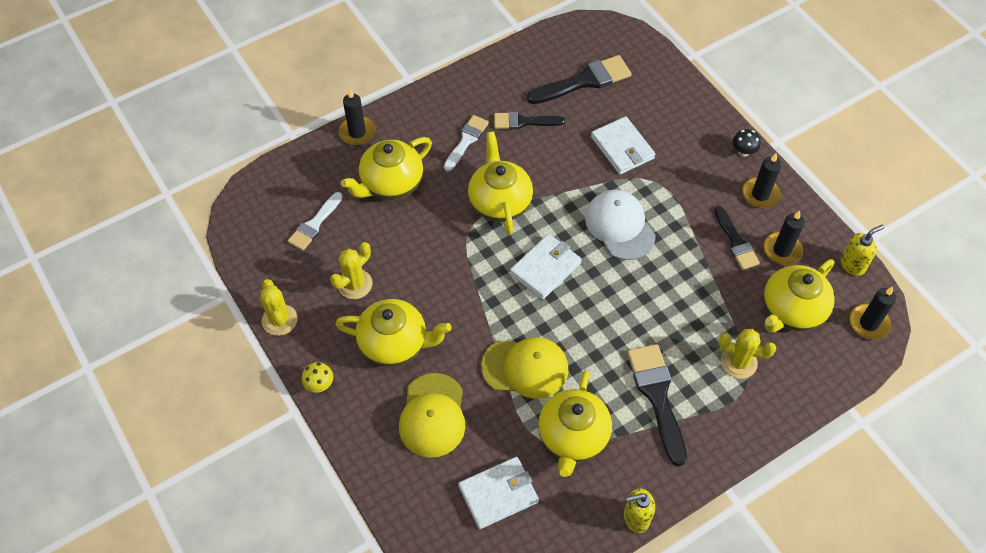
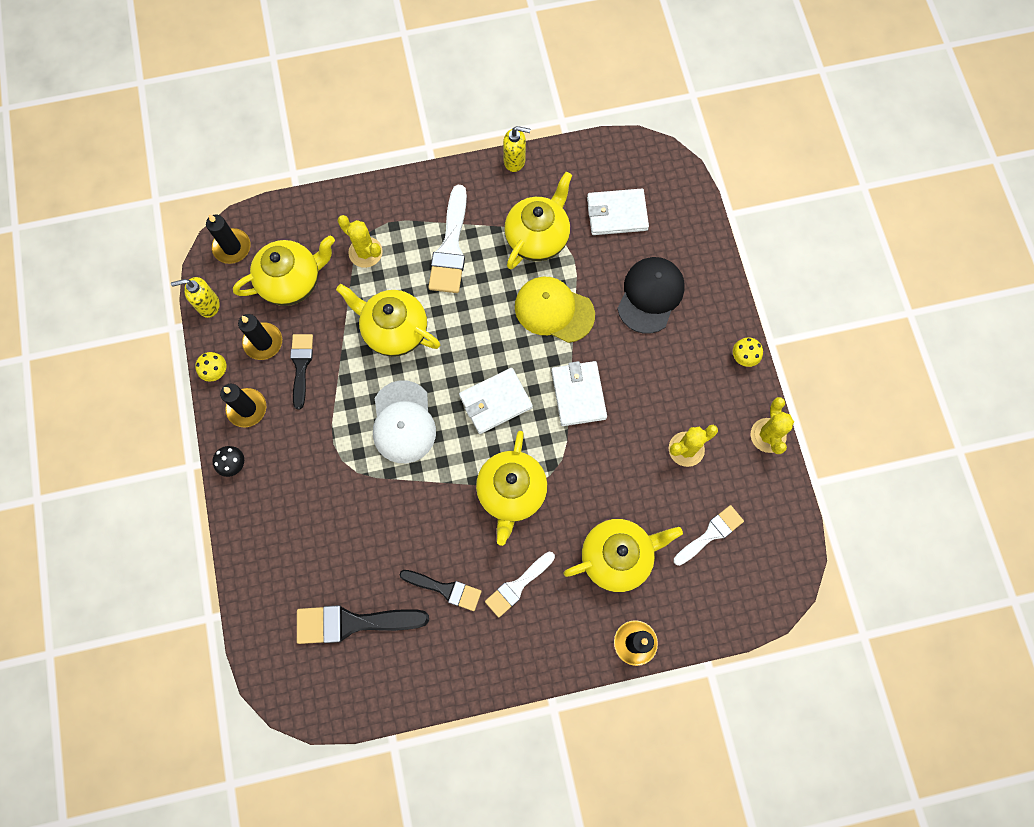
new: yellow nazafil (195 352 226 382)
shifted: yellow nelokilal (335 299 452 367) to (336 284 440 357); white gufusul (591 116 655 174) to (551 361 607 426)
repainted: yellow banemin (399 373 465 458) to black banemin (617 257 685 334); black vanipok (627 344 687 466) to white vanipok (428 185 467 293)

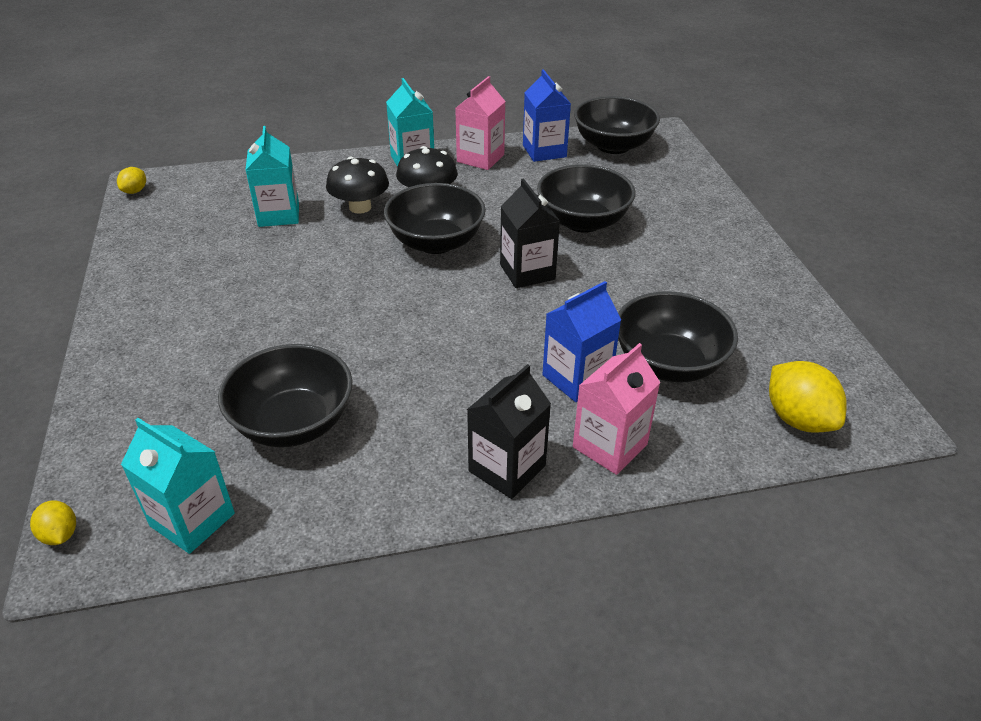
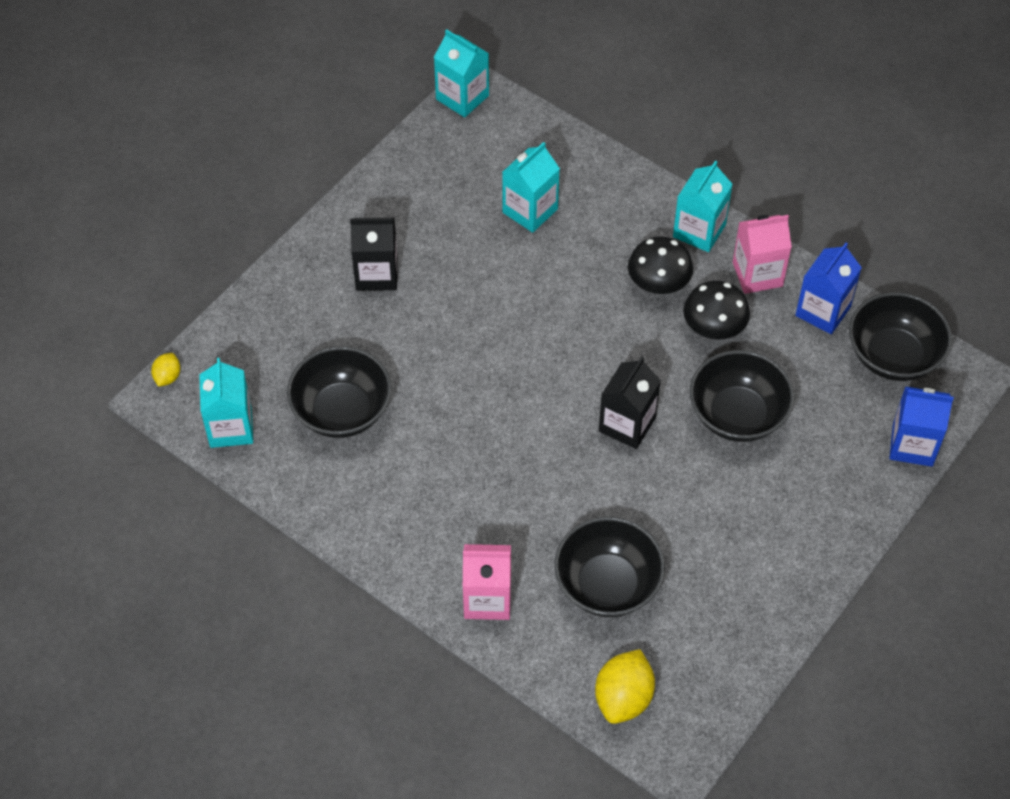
gone: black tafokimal (384 183 486 254)
shifted: black nazafil (326 157 389 214) to (683 281 750 340); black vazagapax (467 364 551 499) to (350 218 398 291); blue vazagapax (542 281 621 402) to (889 386 954 467)
swapped: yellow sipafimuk (117 167 146 194) to turquoise vazagapax (434 29 489 117)

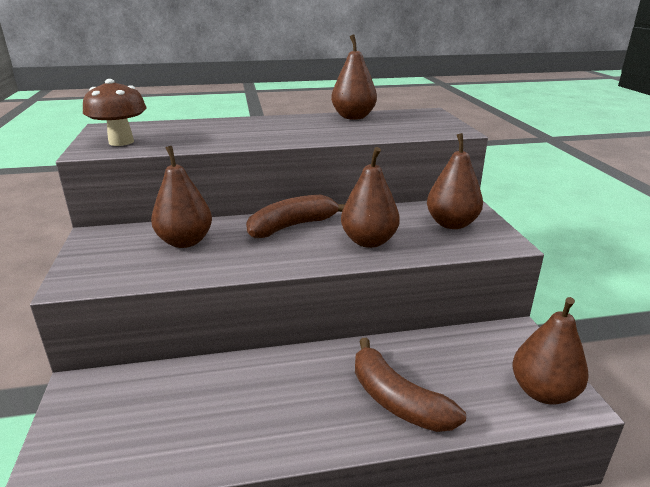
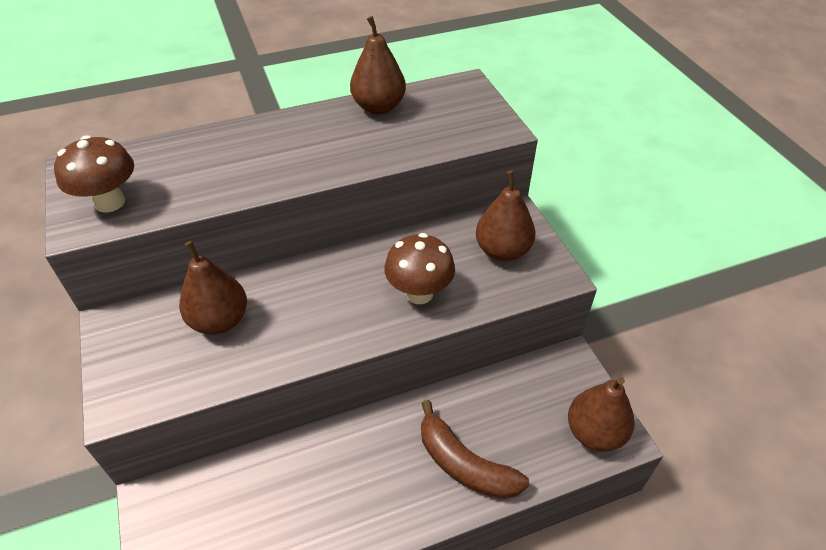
gone: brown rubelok (246 194 345 238)
swapped: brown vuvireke (341 147 400 248) to brown nazafil (384 233 455 304)

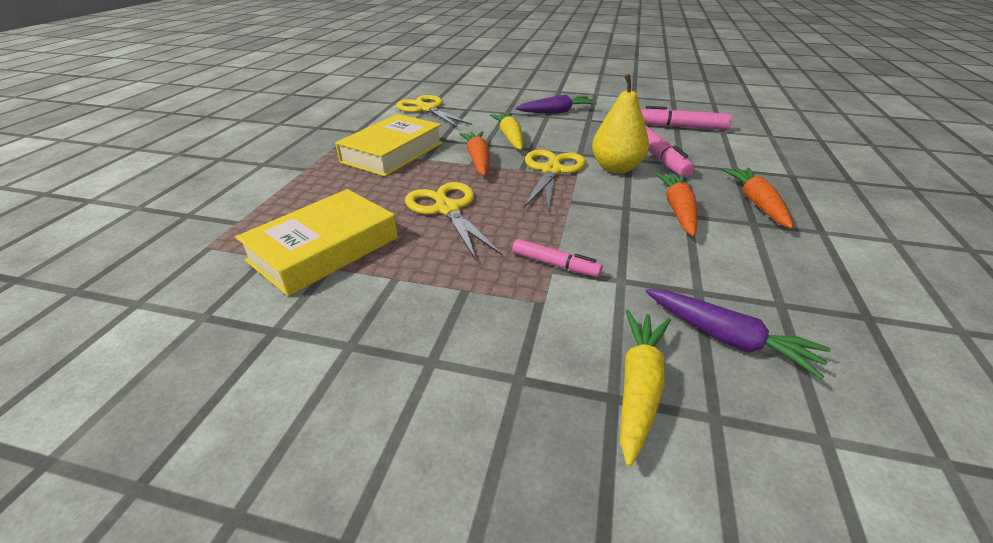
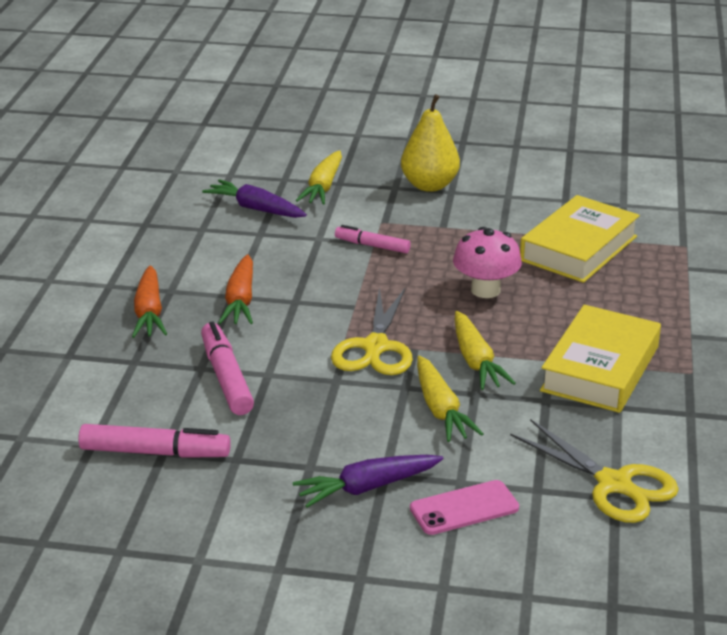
new: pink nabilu (410 480 519 535)
shifted: yellow vuvireke (592 74 649 173) to (401 94 460 192)
swapped: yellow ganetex (405 182 503 260) to pink nazafil (453 227 522 298)
repainted: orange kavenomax (459 131 490 176) to yellow kavenomax (455 311 516 390)

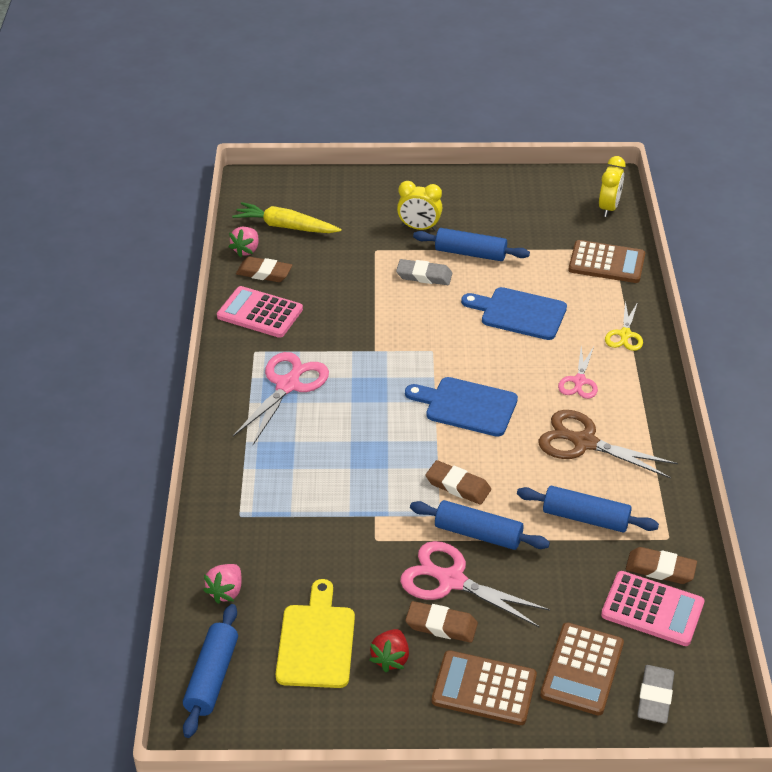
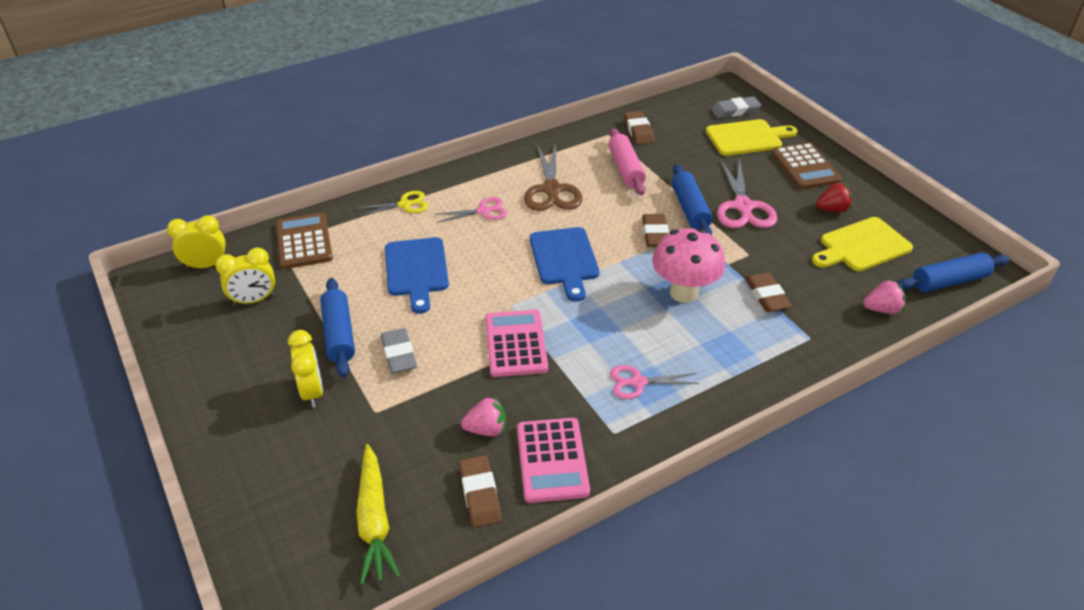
new: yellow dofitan (215 247 275 306); pink nazafil (652 228 725 303)
shifted: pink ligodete (229 227 259 258) to (461 396 506 436); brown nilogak (405 601 478 643) to (745 272 792 312); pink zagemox (601 571 705 646) to (485 310 548 377)
swapped: brown zagemox (540 623 624 715) to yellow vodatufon (706 119 797 156)
repainted: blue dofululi (517 486 659 532) to pink dofululi (608 128 646 195)
scaled: pink ganetex (233 352 329 445) = (610 365 699 399) x0.60

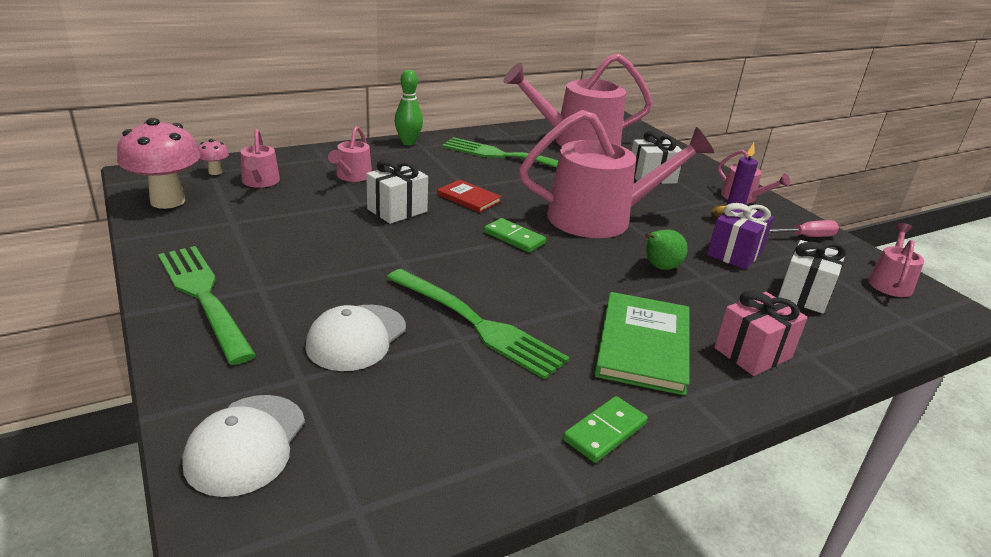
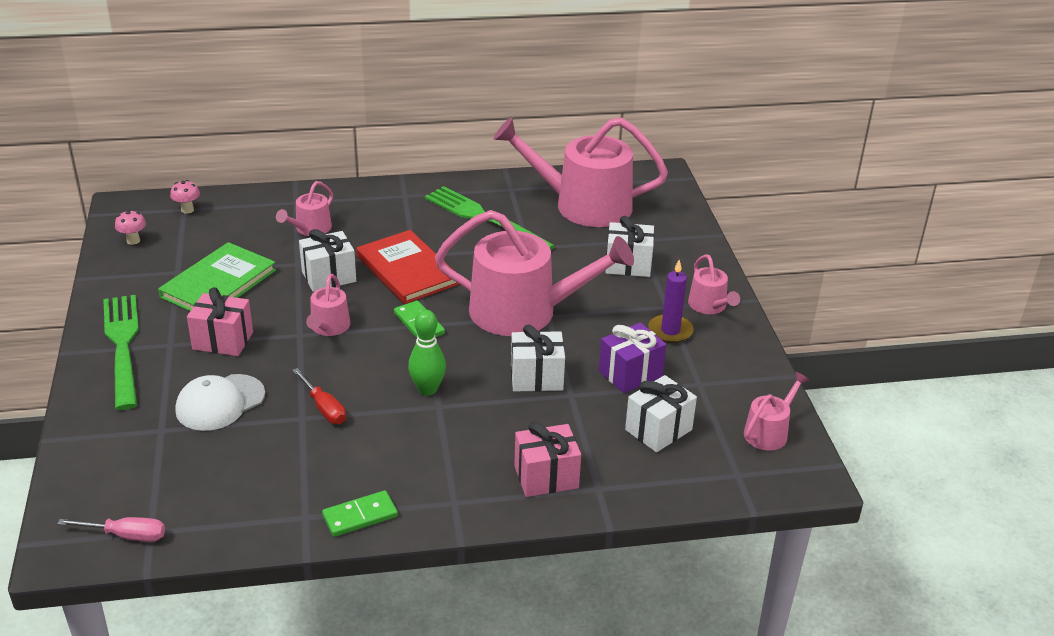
gone: white banemin (182 395 305 497)
new: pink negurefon (187 287 253 356)
shifted: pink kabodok (240 129 280 188) to (306 274 351 336); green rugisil (395 70 423 145) to (408 310 446 395); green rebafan (595 292 689 396) to (158 242 276 311); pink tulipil (769 220 839 237) to (57 517 165 542)
swapped: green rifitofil (387 269 570 380) to red tulipil (292 368 346 424); green vuvireke (645 230 688 270) to white negurefon (511 324 565 391)
scaled: pink nazafil (117 118 201 209) = (115 210 146 245) x0.44; red rebafan (437 179 502 213) = (356 230 459 304) x1.75

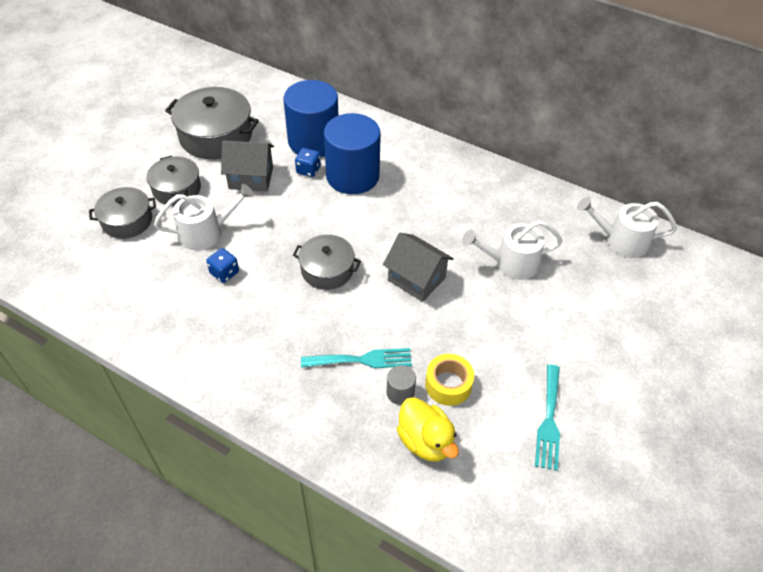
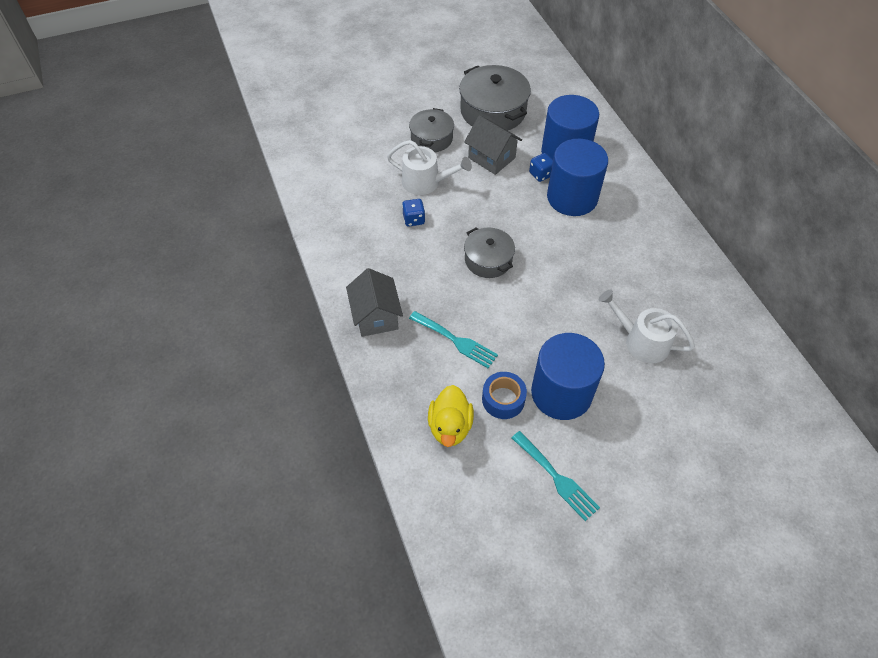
gone: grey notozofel (89 187 156 239); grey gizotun (387 365 416 405); white kabodok (577 197 677 258)
new: blue gizotun (531 333 605 420)
shifted: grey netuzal (383 233 454 302) to (346 268 403 337)
repainted: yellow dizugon (425 354 474 406) to blue dizugon (482 372 527 419)
rotated: turquoise rifitofil (535 364 560 471) = (512 431 600 521) 90 degrees counterclockwise

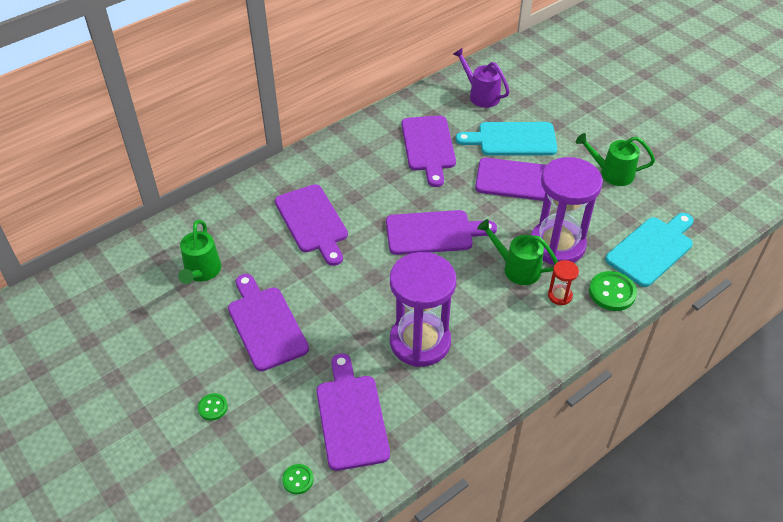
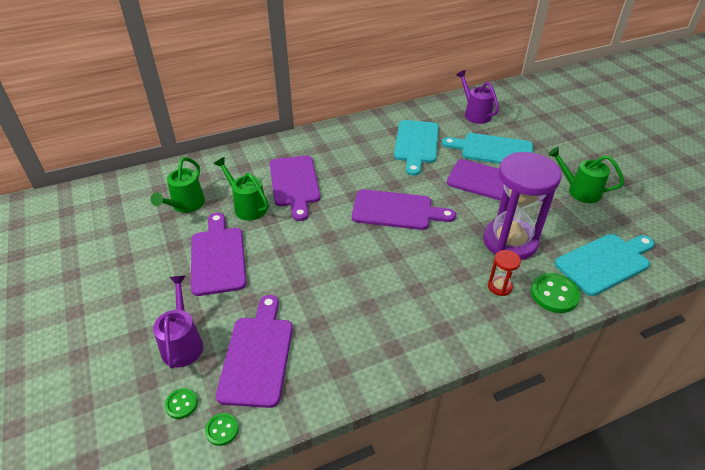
gone: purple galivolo (390 252 456 367)
new: purple kabodok (153 276 203 369)
shifted: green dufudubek (198 393 228 421) to (205 413 239 446); green kabodok (477 219 558 285) to (214 157 269 221)
repainted: purple vodatufon (402 115 456 187) to turquoise vodatufon (394 120 439 176)

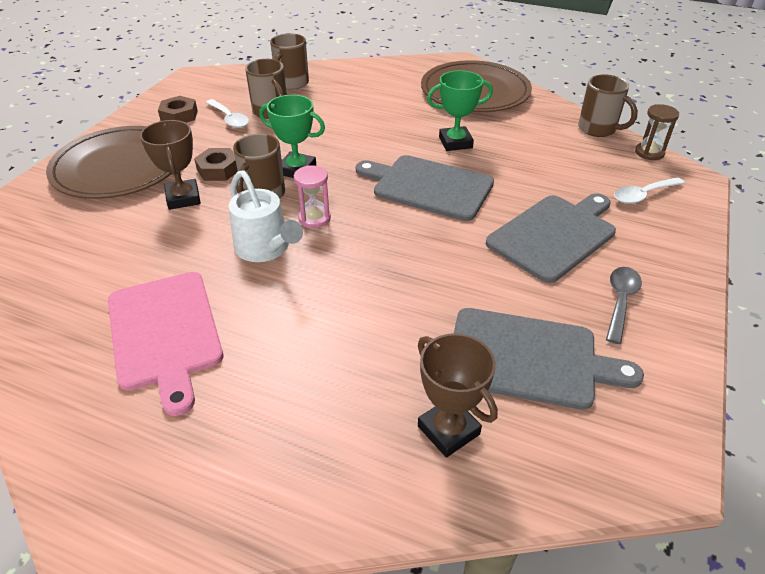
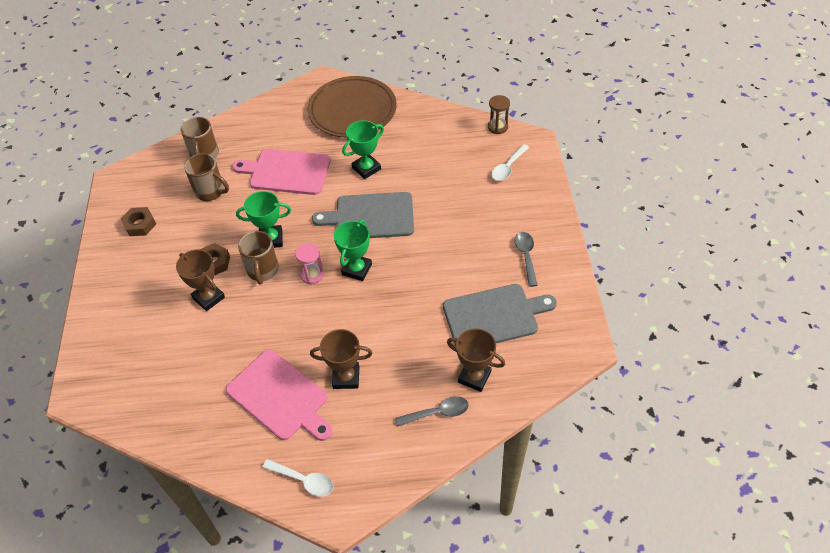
gone: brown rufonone (46 126 172 199); white kabodok (228 170 303 262); grey vodatufon (486 193 616 283); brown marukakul (578 75 638 137)
new: pink vodatufon (232 149 331 195); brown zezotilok (310 329 373 389); green zezotilok (334 220 372 281); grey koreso (395 396 469 427)
shifted: white koreso (206 99 249 128) to (262 459 333 497)

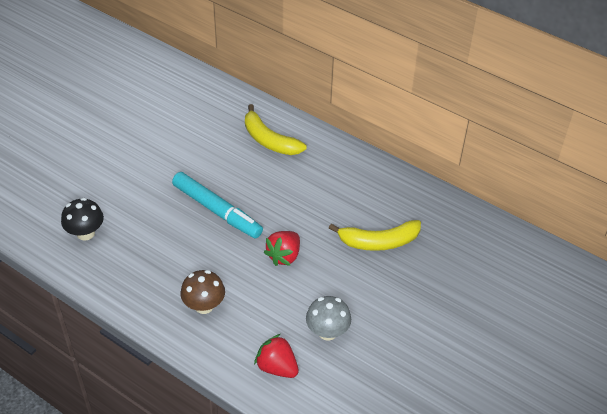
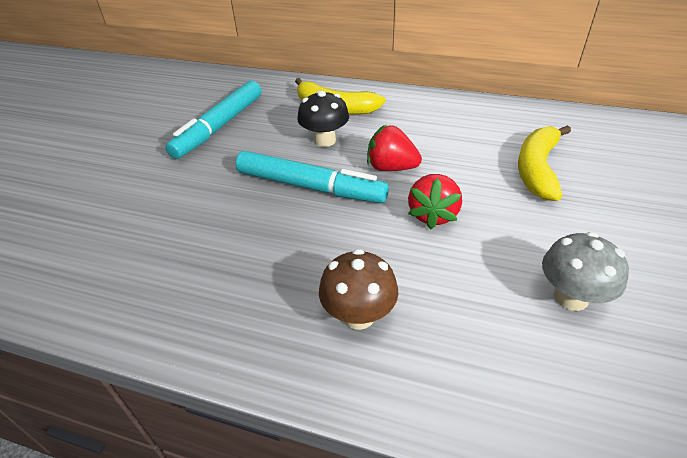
new: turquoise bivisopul (165 80 262 159)
shifted: black nazafil (61 198 104 241) to (297 91 349 147); red ligodete (254 334 299 378) to (367 125 422 171)
rotated: yellow rubelok (329 220 421 251) = (518 125 571 201) 135 degrees clockwise

